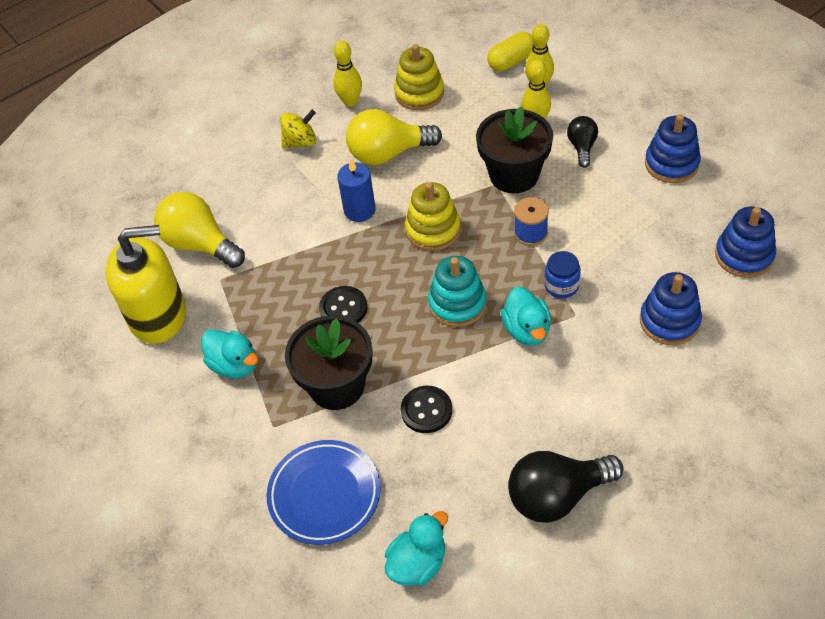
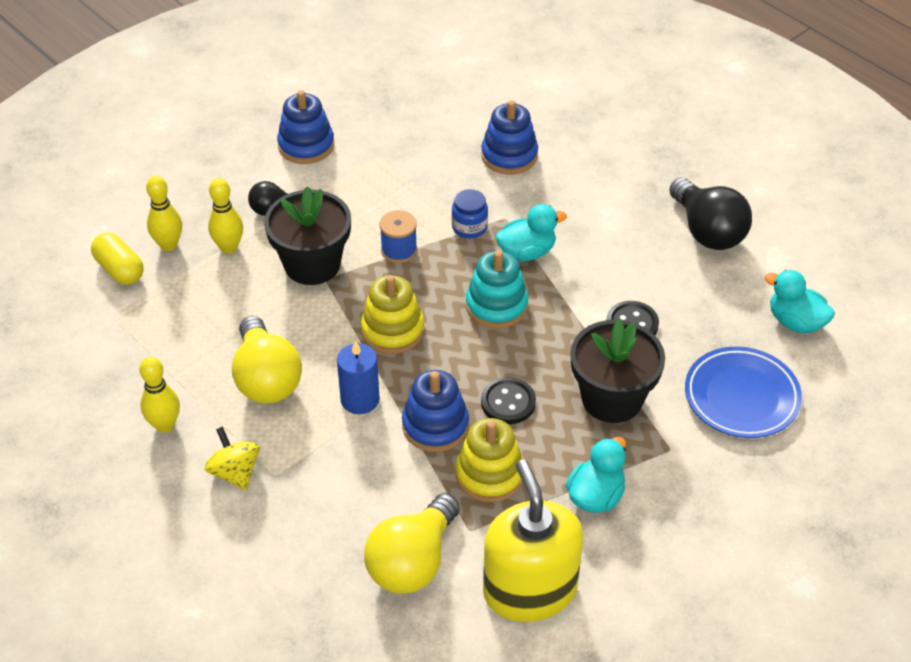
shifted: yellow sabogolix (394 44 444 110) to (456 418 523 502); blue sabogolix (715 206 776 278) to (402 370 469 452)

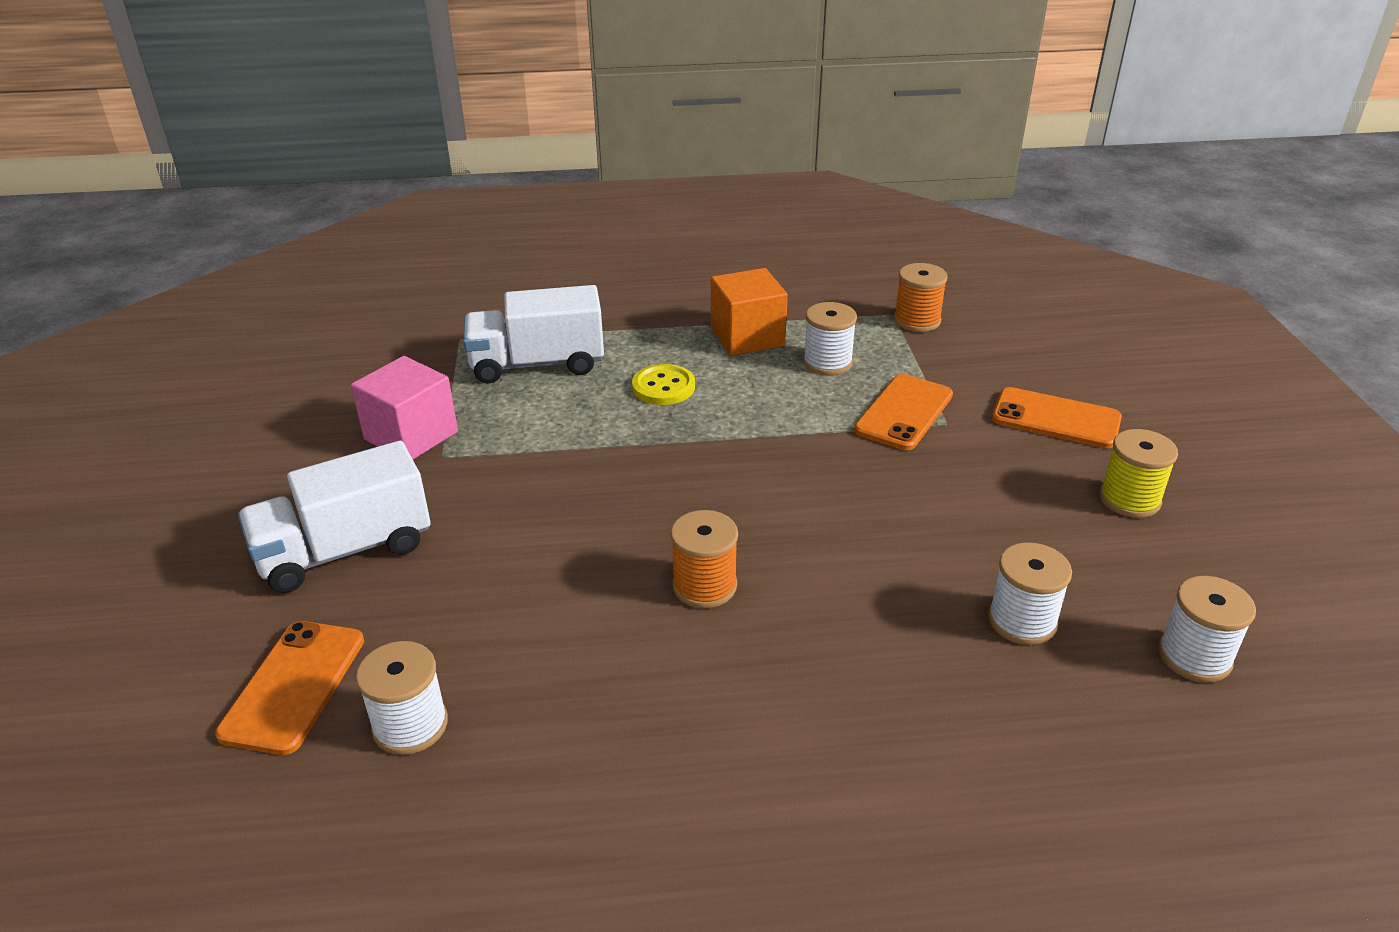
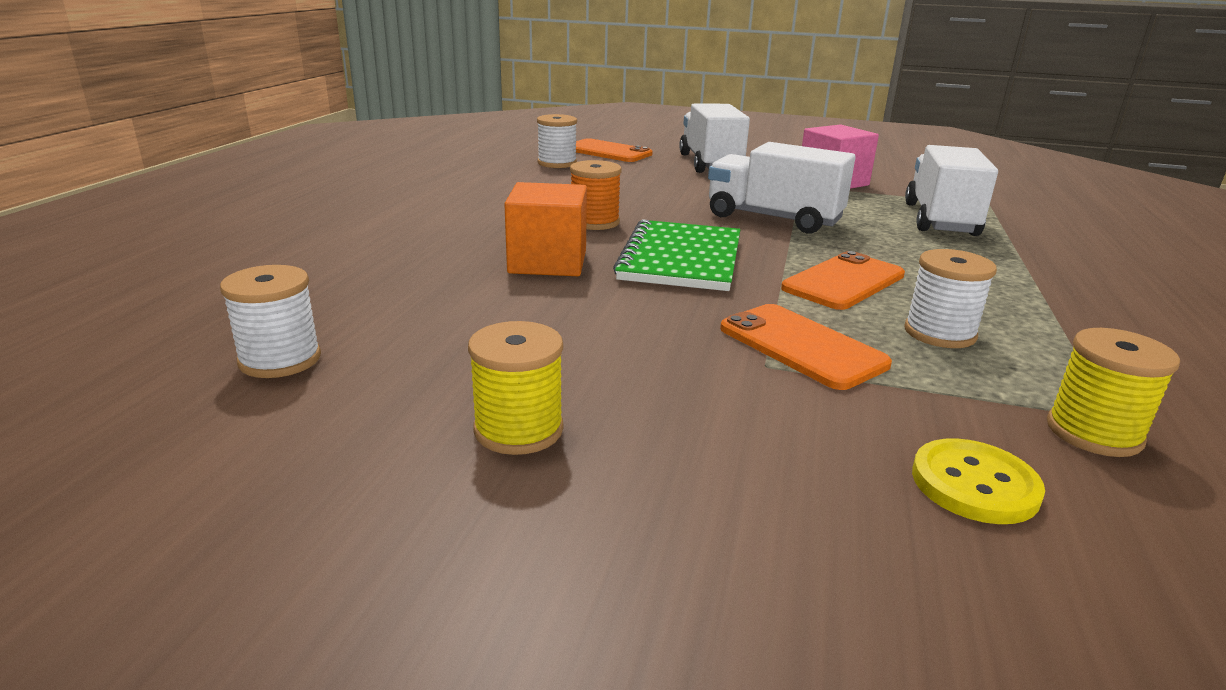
gone: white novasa (988 542 1072 645)
new: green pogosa (613 219 740 291); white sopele (708 142 855 234)
shifted: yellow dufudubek (632 364 695 405) to (912 438 1045 524); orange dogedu (711 268 788 356) to (504 182 587 276); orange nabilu (992 387 1122 448) to (781 251 905 310)
repainted: orange novasa (894 263 948 332) to yellow novasa (1047 328 1180 457)

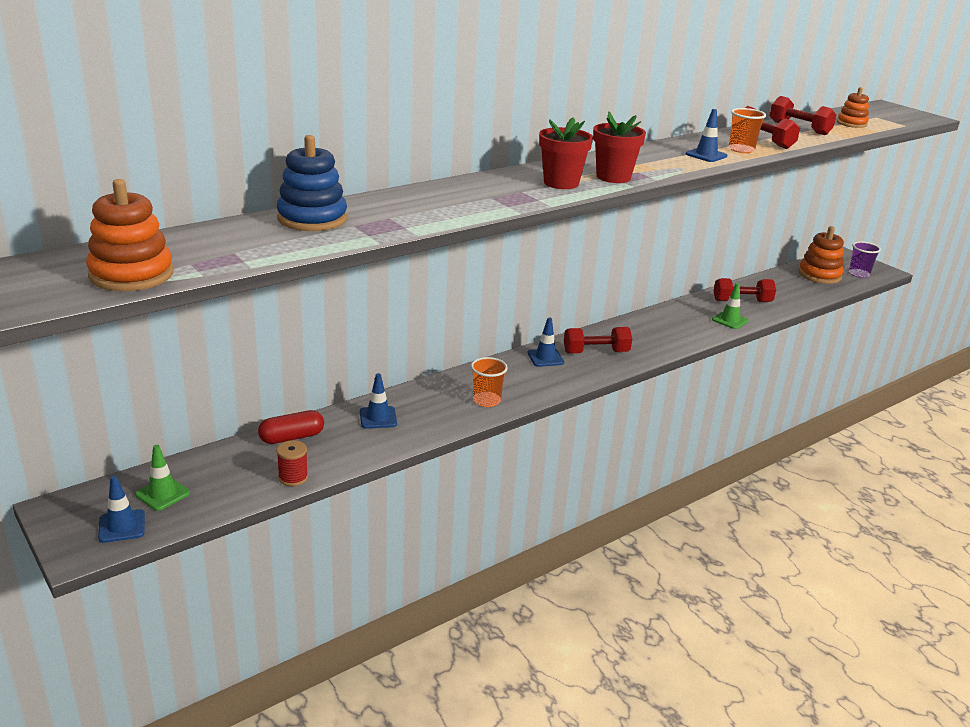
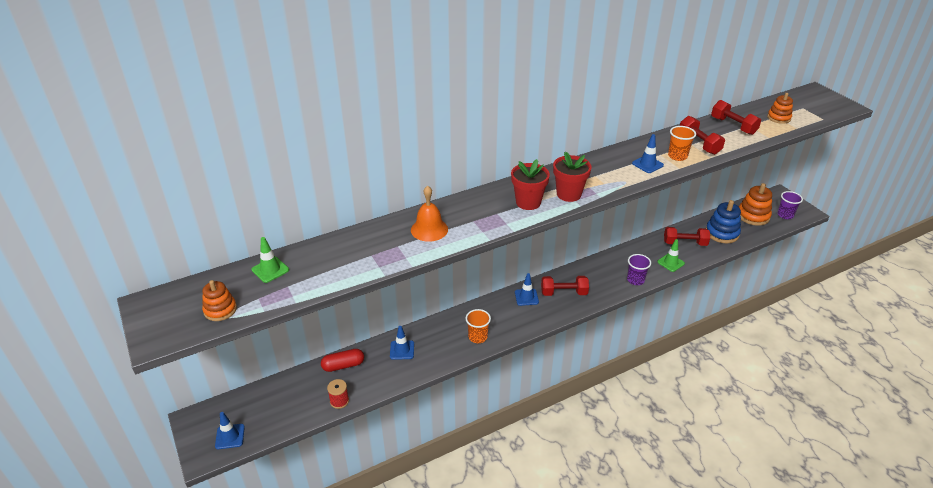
new: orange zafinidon (411 186 448 242); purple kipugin (627 254 651 285)
shifted: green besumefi (135 445 190 511) to (251 237 289 283); blue sabogolix (277 135 347 231) to (706 200 741 243)
scaled: orange sabogolix (86 179 173 291) = (202 280 237 321) x0.62

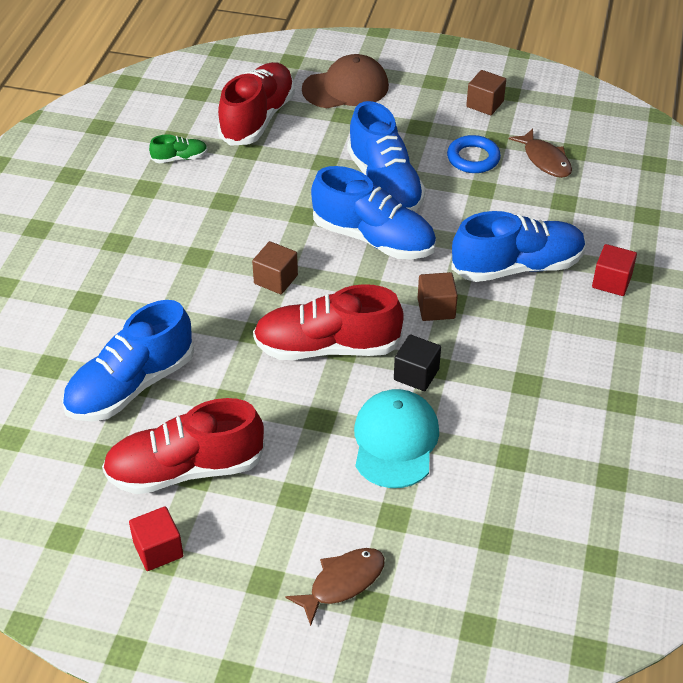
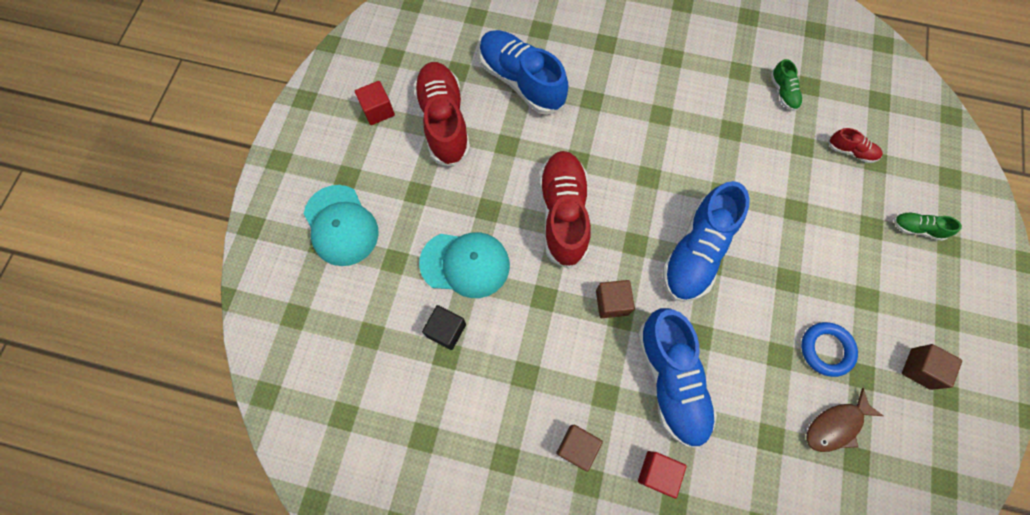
gone: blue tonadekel (347 101 426 212)
shifted: brown dogedu (252 241 298 294) to (556 425 603 472); black dogedu (394 335 441 391) to (422 305 466 350)
swapped: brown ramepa (285 548 385 626) to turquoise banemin (304 185 379 266); brown banemin (302 54 389 108) to green tonadekel (893 212 962 241)
scaled: red tonadekel (217 62 295 146) = (828 128 883 163) x0.45

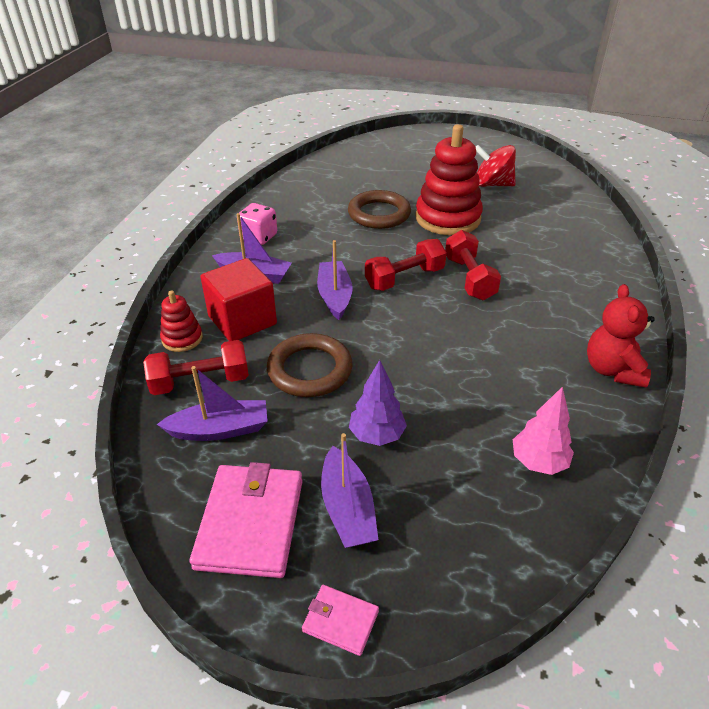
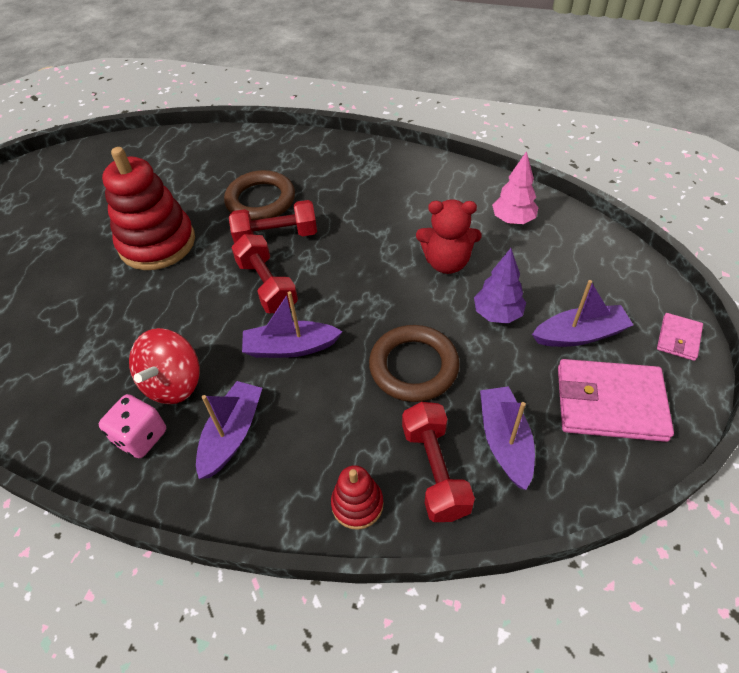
gone: red dogedu (201 258 277 341)
shifted: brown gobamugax (348 190 411 229) to (224 170 295 221); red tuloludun (476 145 516 187) to (129 328 200 404); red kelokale (587 284 655 388) to (416 199 481 274)

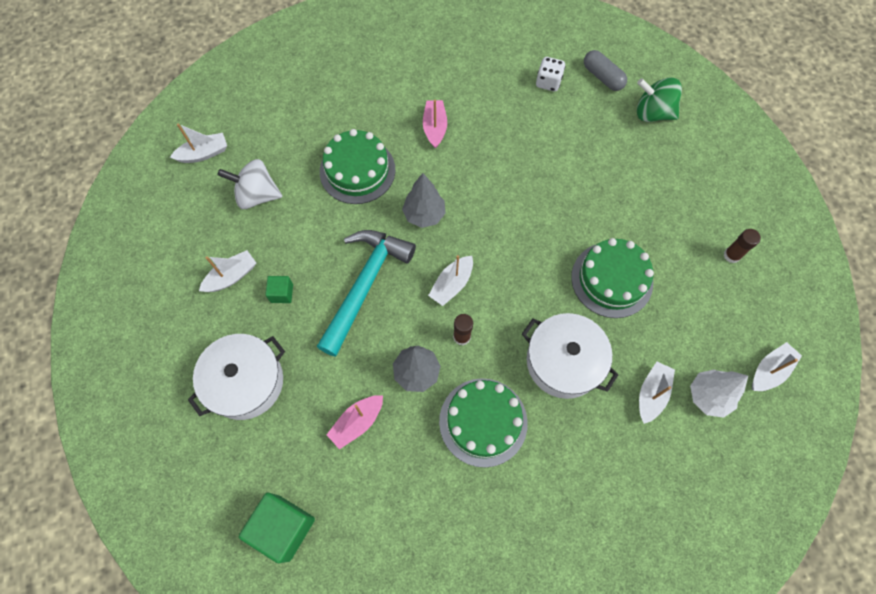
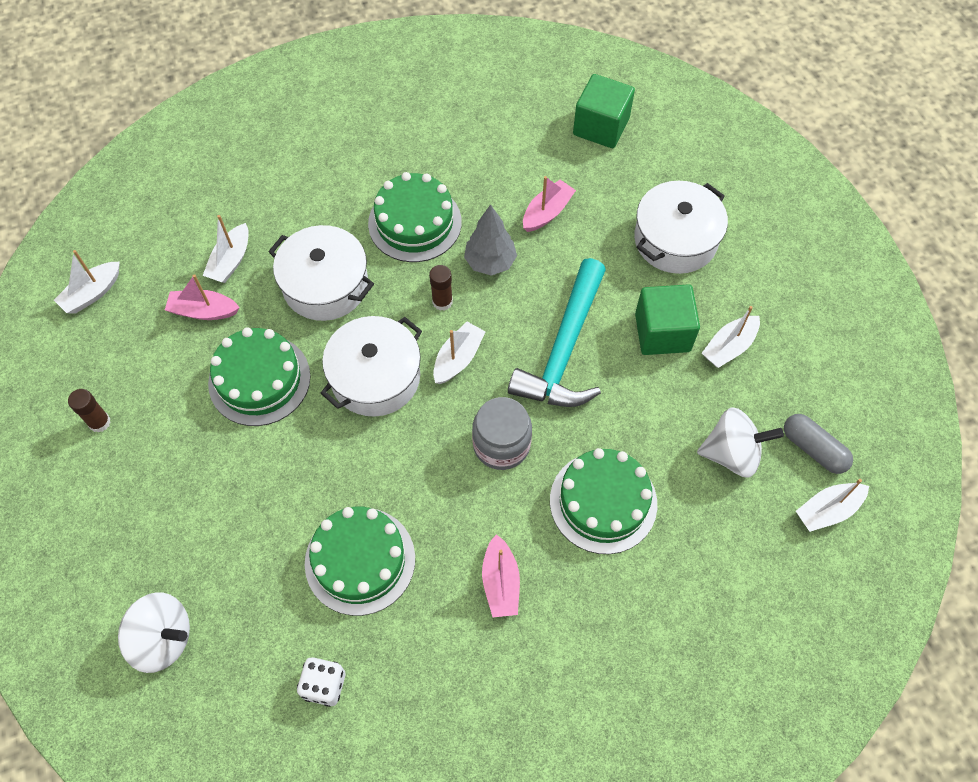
gone: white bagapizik (690 369 748 418)
new: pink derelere (165 274 240 320); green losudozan (305 507 415 616); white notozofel (321 316 422 417)
shifted: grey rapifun (584 50 627 91) to (784 414 853 474)
swapped: grey bagapizik (402 173 446 228) to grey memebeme (472 397 532 470)
repainted: green tuloludun (637 77 682 122) to white tuloludun (118 592 190 673)
scaled: green dogedu (265 276 293 303) = (635 284 700 355) x1.96

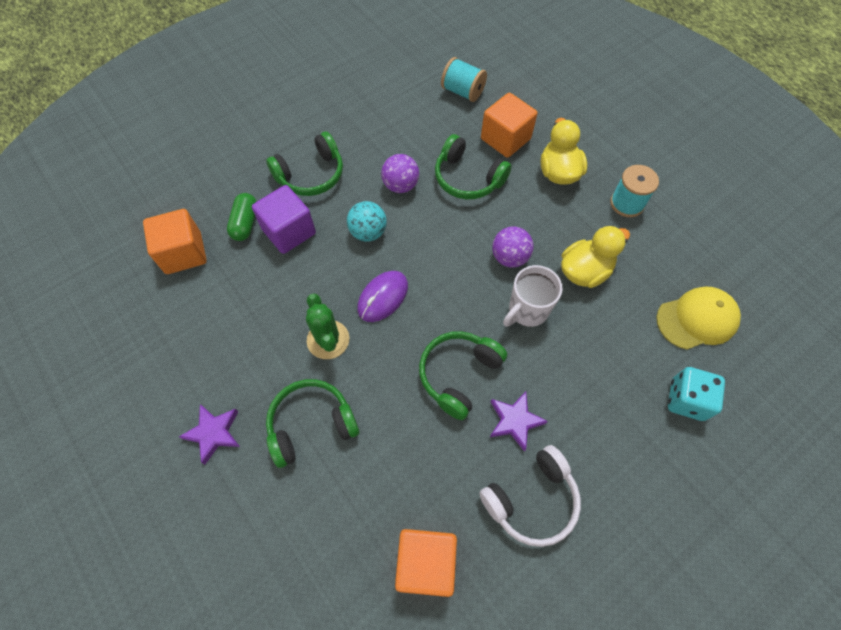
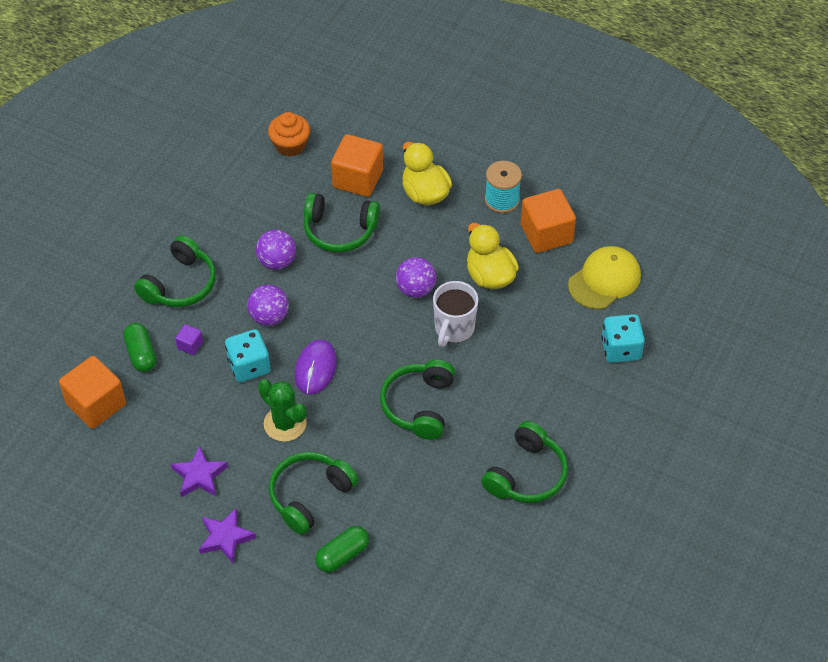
new: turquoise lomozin (225 329 270 382); green rapifun (315 526 369 573)
shifted: orange dogedu (395 529 457 597) to (521 189 576 253); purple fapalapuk (490 392 548 451) to (171 445 228 497)
swapped: turquoise novasa (441 57 487 102) to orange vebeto (268 112 310 157)
repainted: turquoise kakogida (347 201 387 242) to purple kakogida (247 285 289 326); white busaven (479 445 581 547) to green busaven (481 421 568 503)
rotated: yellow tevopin (561 225 630 288) = (467 223 519 289) 60 degrees counterclockwise
scaled: purple dogedu (252 185 316 254) = (175 324 203 355) x0.45

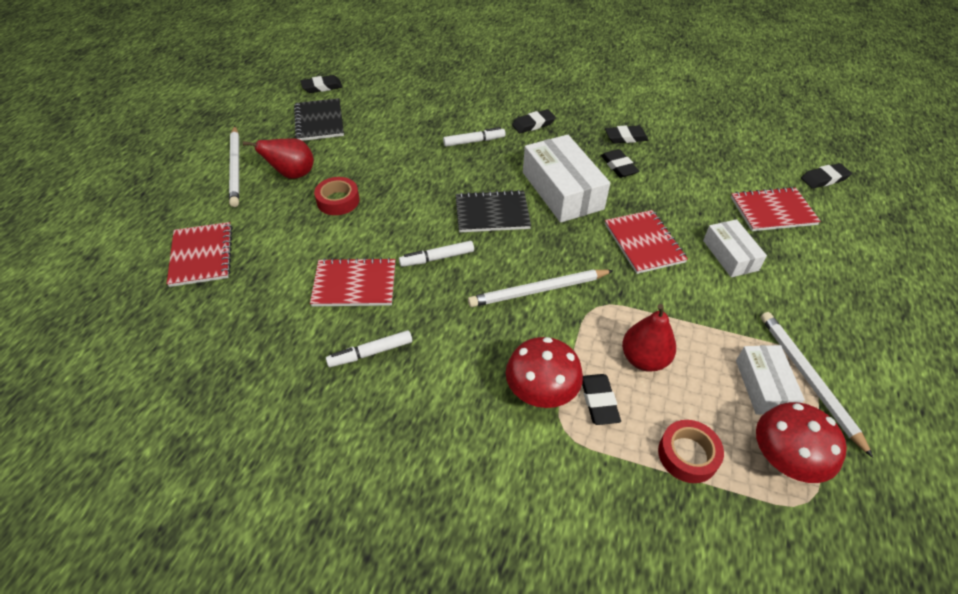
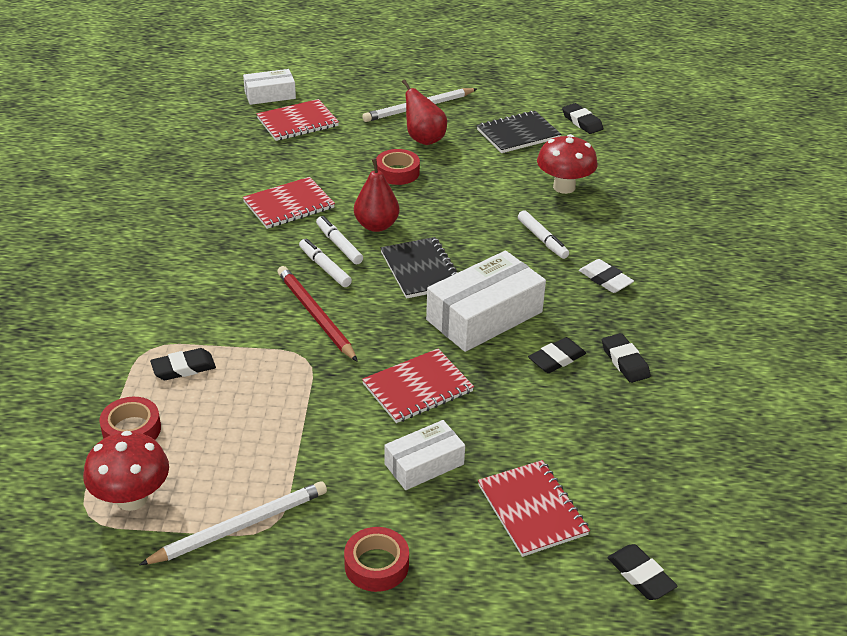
new: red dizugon (344 527 409 592)
shifted: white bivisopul (326 330 412 367) to (299 238 352 287); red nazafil (506 337 583 408) to (537 134 597 194); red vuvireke (622 304 676 372) to (354 158 399 232); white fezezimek (736 345 805 415) to (243 69 296 105)
repainted: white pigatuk (468 269 614 307) to red pigatuk (277 266 358 362); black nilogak (512 109 556 133) to white nilogak (579 259 634 293)
rotated: red pogosa (310 258 396 307) = (243 177 335 229) 75 degrees clockwise

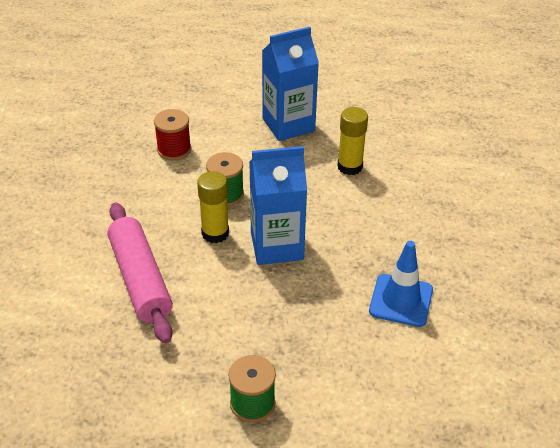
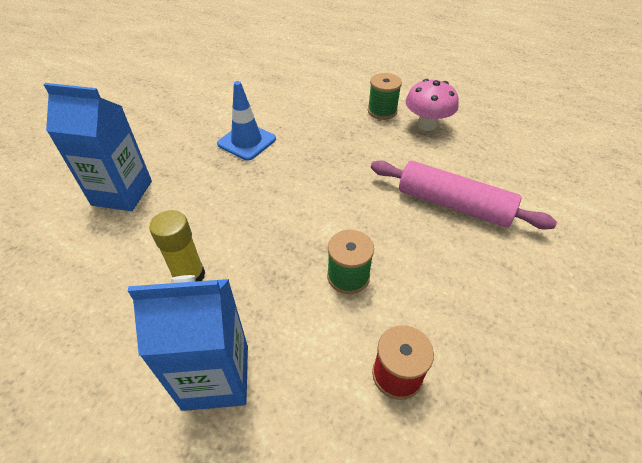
gone: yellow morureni (197 171 229 243)
new: pink nazafil (406 79 459 131)
shifted: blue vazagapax (249 146 307 265) to (44 83 152 211)
rotated: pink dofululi (108 203 173 344) = (371 160 557 230) 60 degrees counterclockwise

